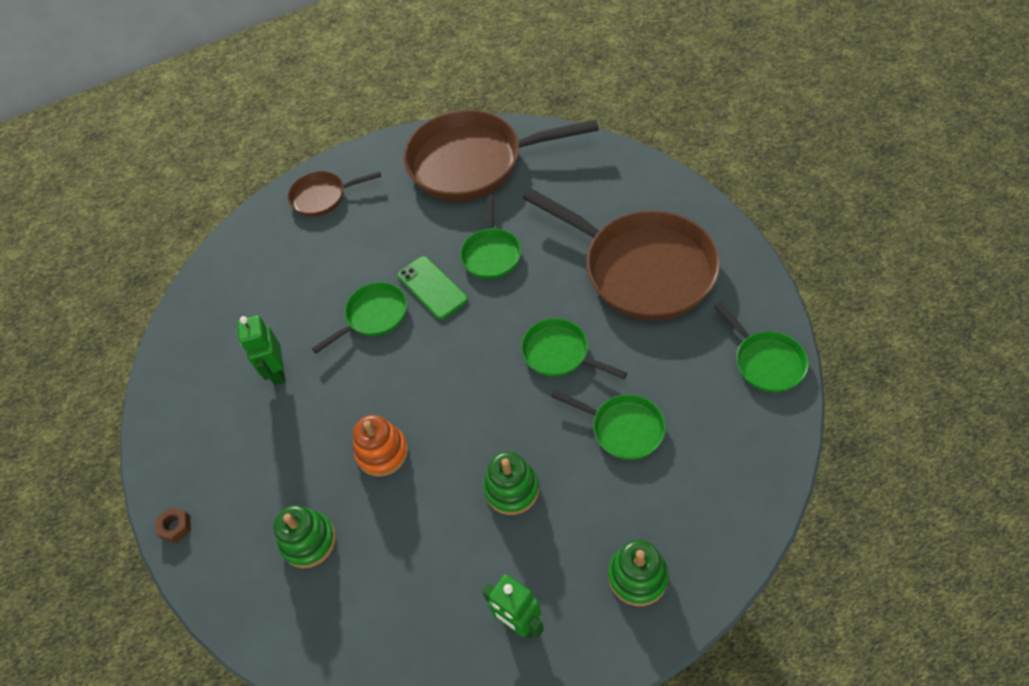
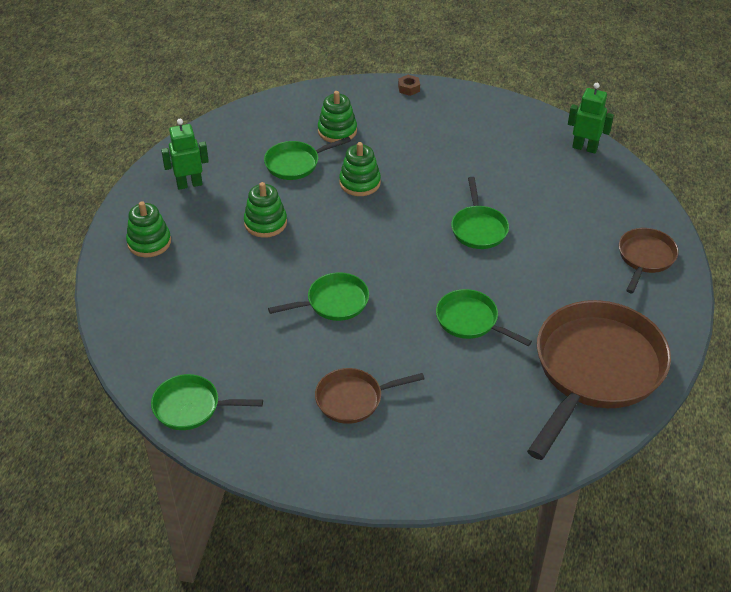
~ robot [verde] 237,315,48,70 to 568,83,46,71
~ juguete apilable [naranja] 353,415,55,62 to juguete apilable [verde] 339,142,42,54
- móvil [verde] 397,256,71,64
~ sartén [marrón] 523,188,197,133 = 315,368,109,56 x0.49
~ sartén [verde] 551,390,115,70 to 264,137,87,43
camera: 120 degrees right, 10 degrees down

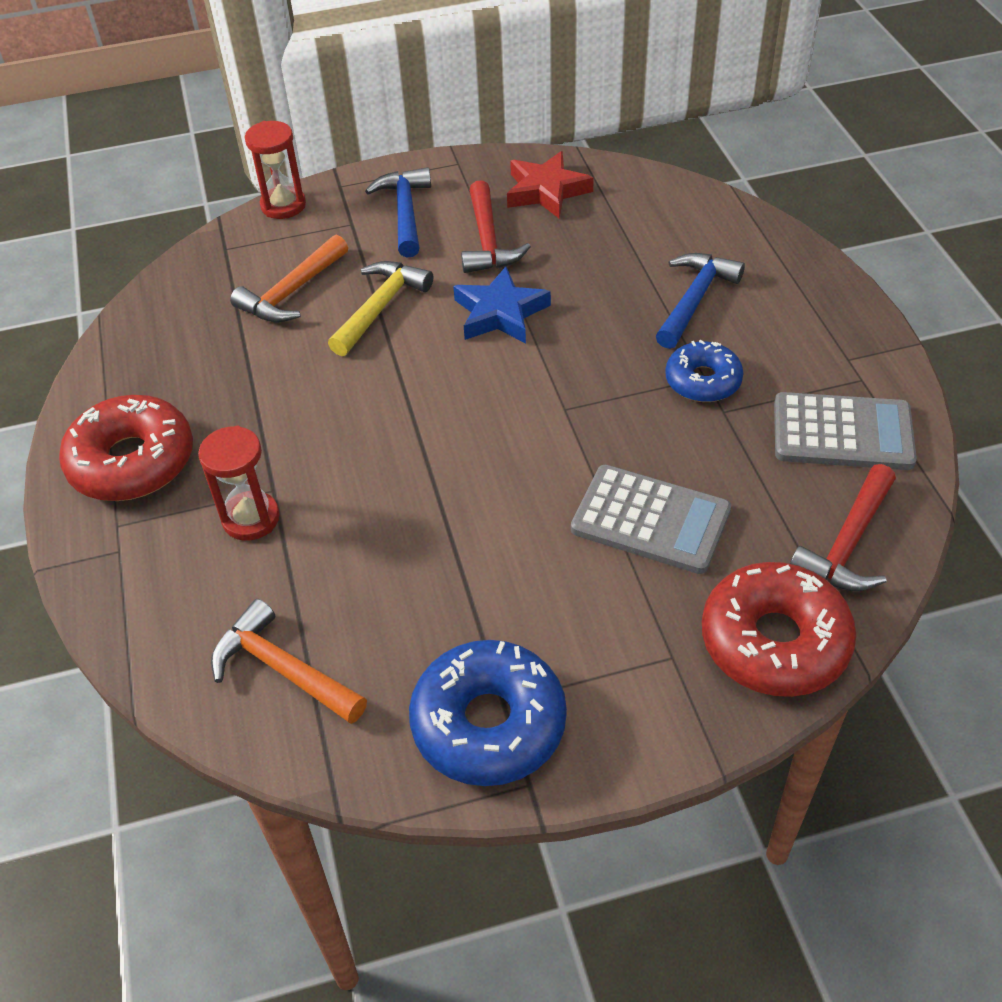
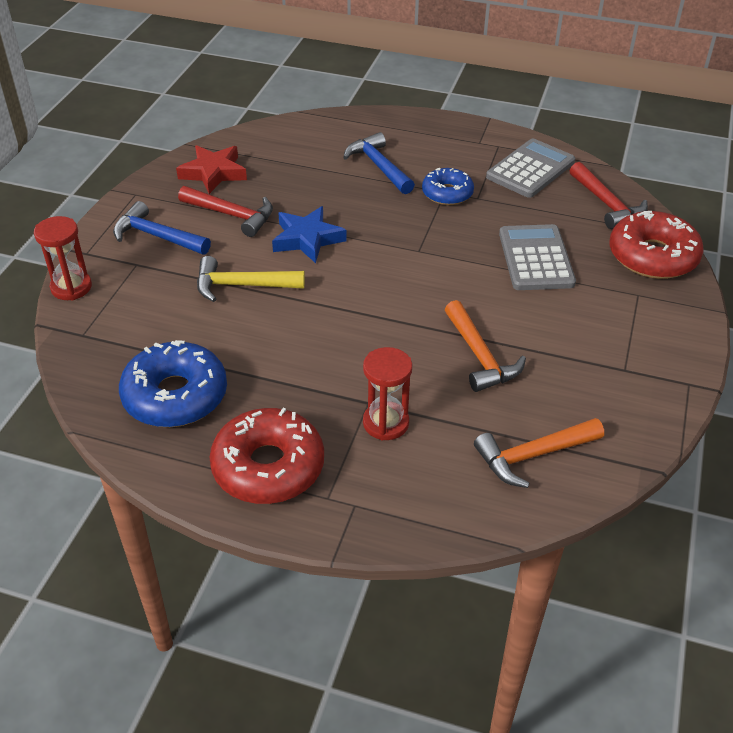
~ martillo [naranja] 230,234,118,89 to 445,300,81,92
~ martillo [amarillo] 328,261,105,95 = 197,256,108,46 60 degrees counterclockwise
~ rosquilla [azul] 409,640,158,146 to 119,340,108,87
~ calculadora [gris] 571,465,160,109 = 499,224,77,66 60 degrees counterclockwise
camera: 60 degrees left, 5 degrees down

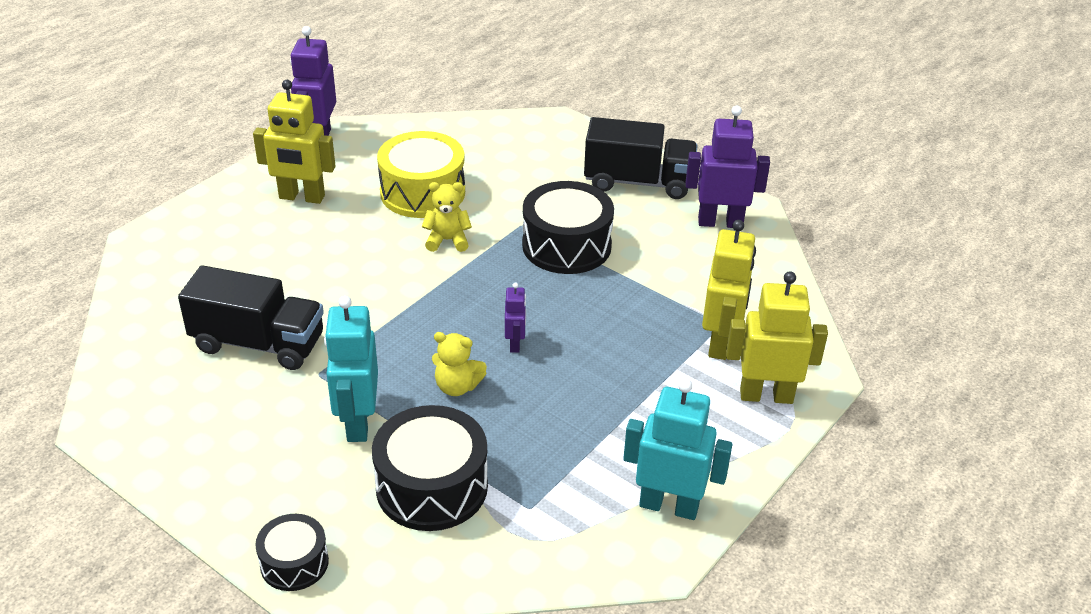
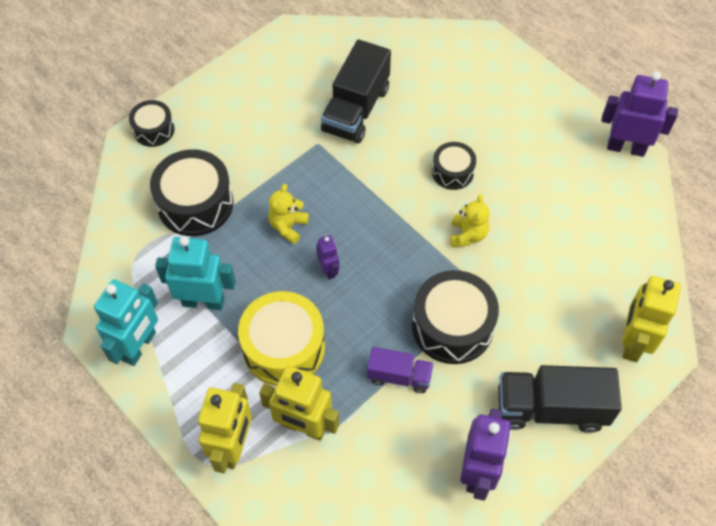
~ robot [amarillo] 253,80,82,124 to 622,276,59,86
~ robot [turquesa] 324,296,54,146 to 155,236,81,74
~ tambor [amarillo] 377,131,88,87 to 238,291,87,95
~ robot [morado] 505,283,21,70 = 316,235,23,44 120 degrees counterclockwise
~ camión [negro] 584,117,114,82 = 498,365,124,68 75 degrees clockwise
+ camión [morado] 367,347,67,46
+ tambor [negro] 432,142,44,48
camera: 100 degrees right, 20 degrees up

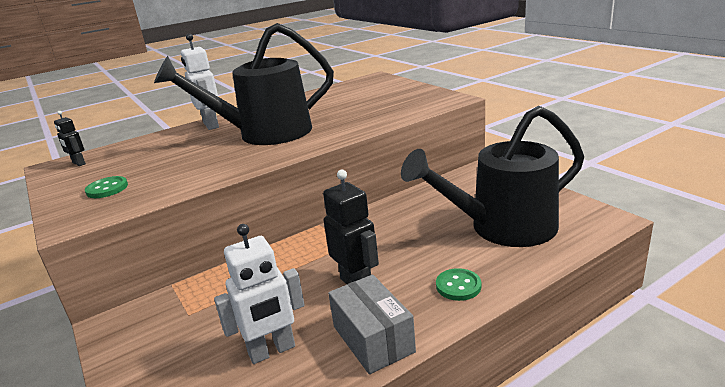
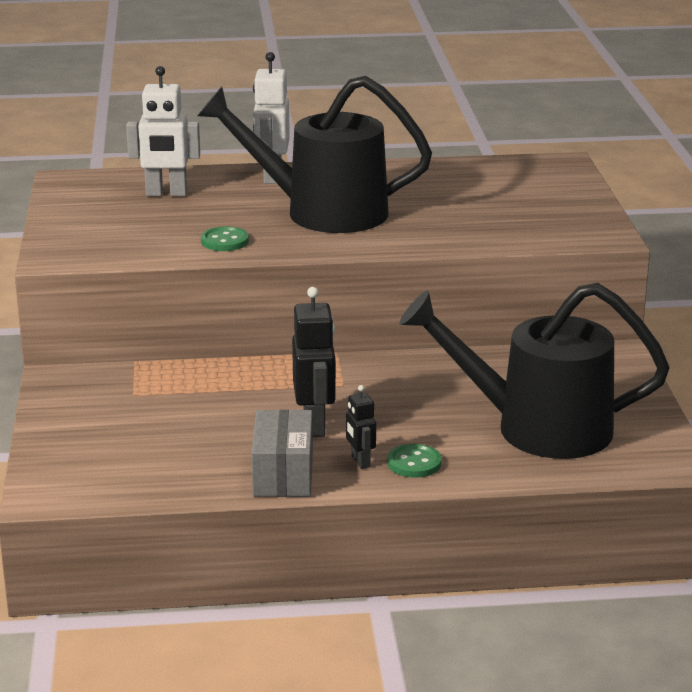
~ robot [negro] 54,111,32,55 to 346,385,30,84
~ botón [verde] 85,176,43,22 to 201,226,48,25
~ robot [blanco] 214,224,91,140 to 126,66,74,130
camera: 25 degrees right, 0 degrees up

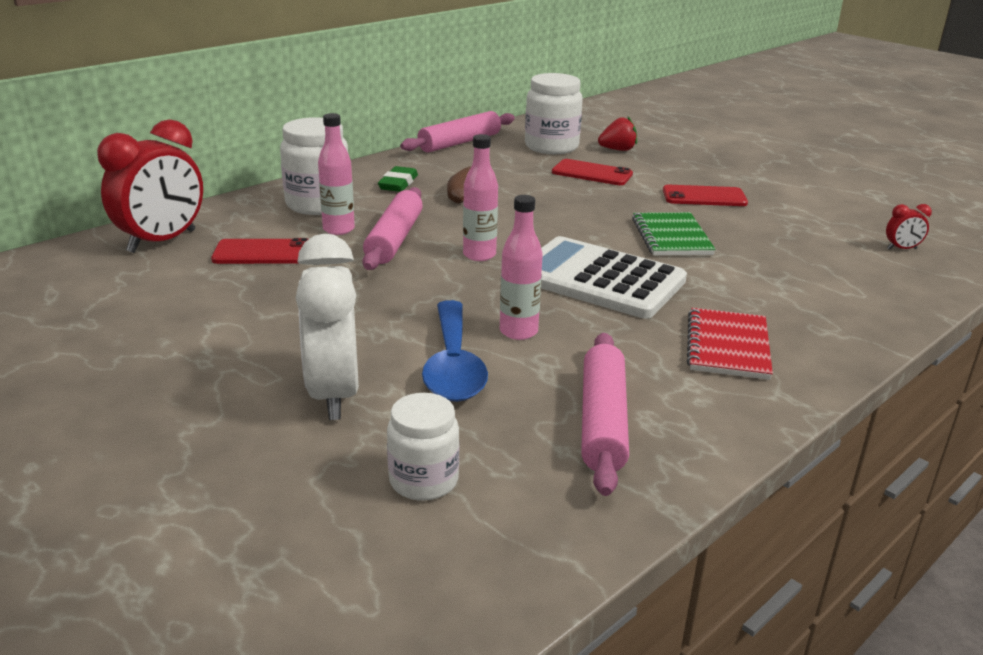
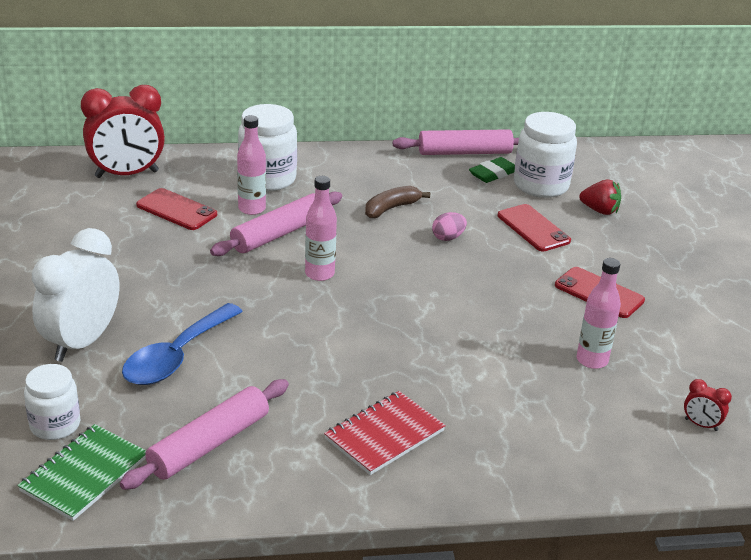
~ goma de borrar [verde] 378,166,40,26 to 469,157,46,26
~ botella [rosa] 500,195,43,145 to 576,258,45,111
- calculadora [blanco] 541,236,146,83
~ cuaderno [verde] 632,212,84,43 to 17,424,129,97
+ huevo [rosa] 432,212,35,29
camera: 35 degrees right, 5 degrees up

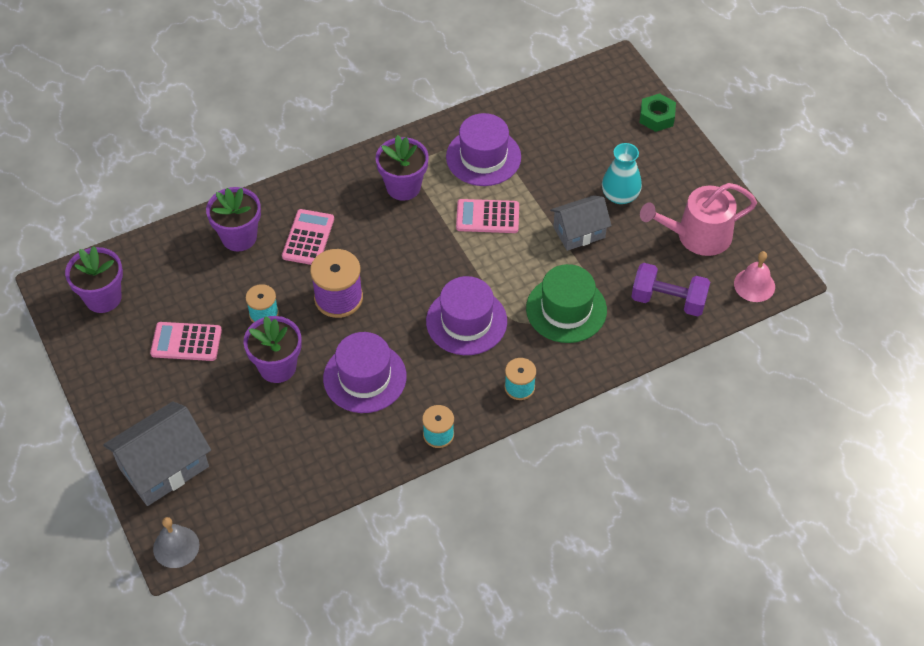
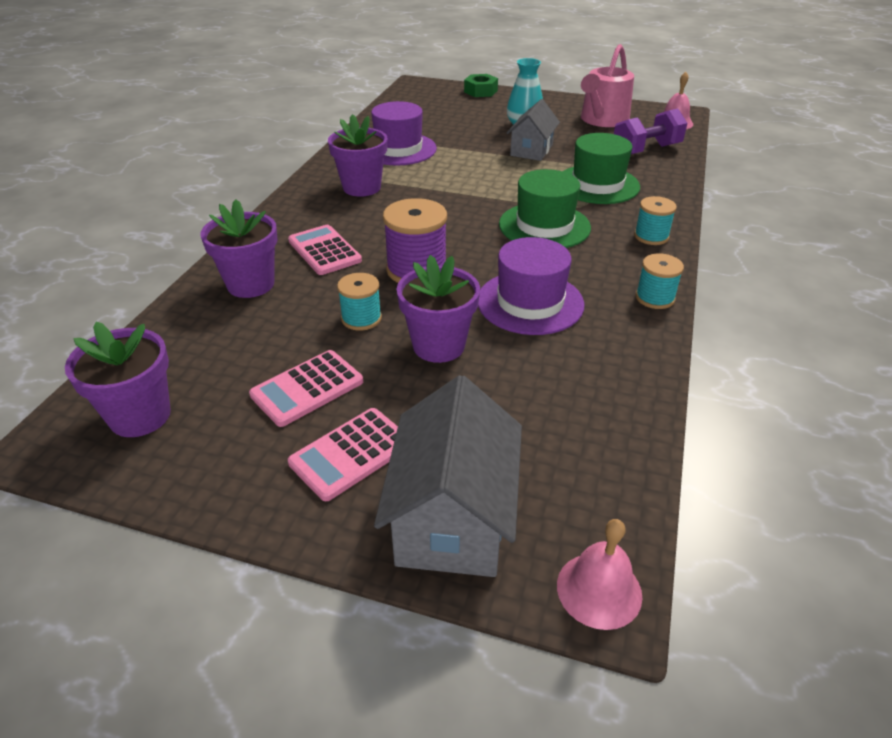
~ campana [gris] 153,517,46,51 to campana [rosa] 557,519,85,111
~ sombrero [morado] 426,276,81,79 to sombrero [verde] 499,169,92,79
~ calculadora [rosa] 456,199,63,34 to 288,408,110,93
camera: 45 degrees left, 15 degrees down

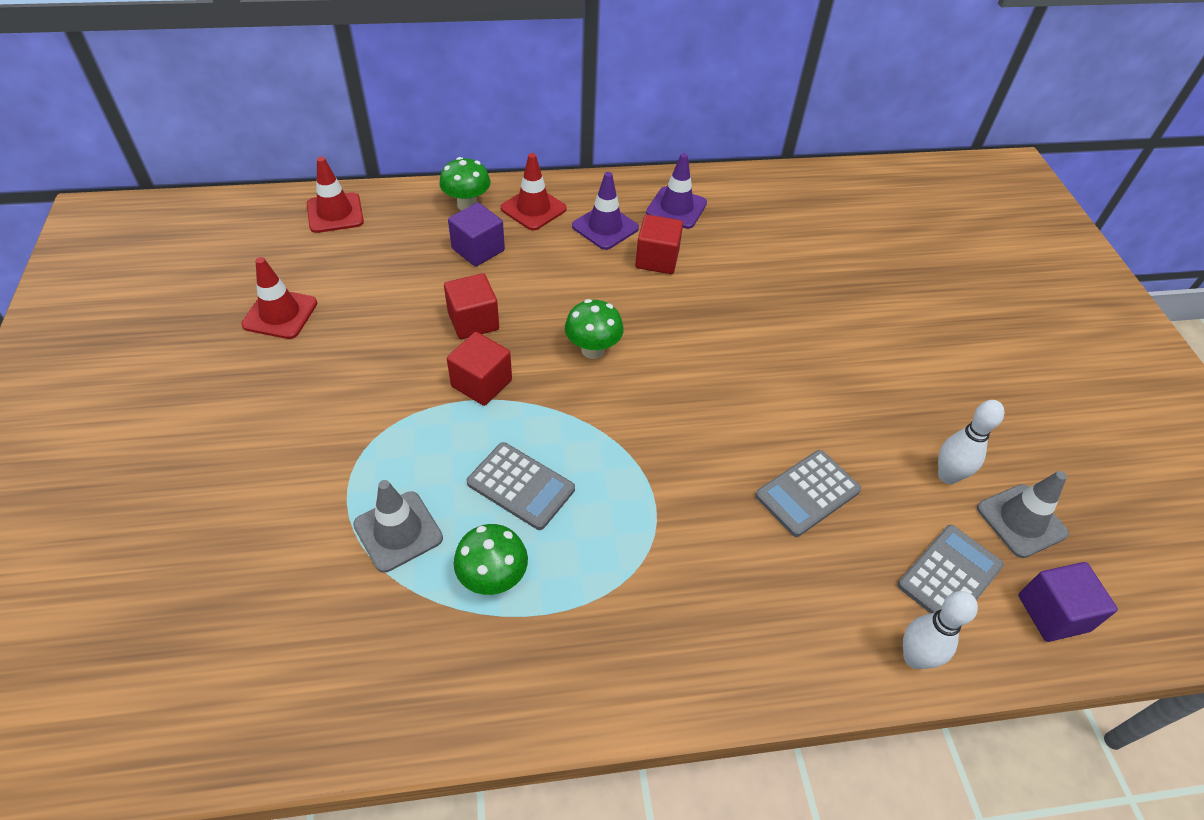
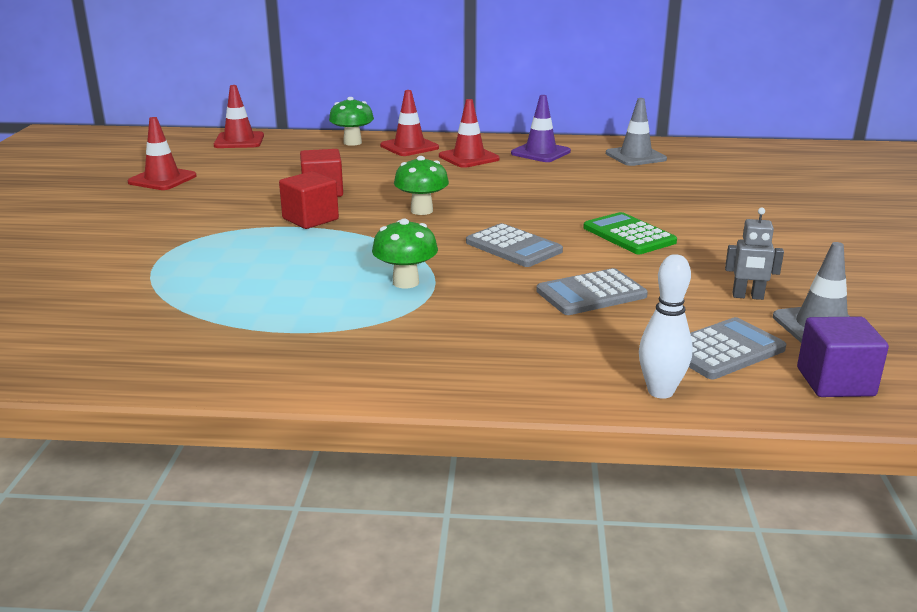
~ cono de tráfico [gris] 353,480,90,93 to 606,98,61,68
- cubo [morado] 448,203,57,64
~ seta [verde] 454,524,74,71 to 372,219,66,70
~ calculadora [gris] 466,442,109,88 to 466,223,97,44
~ cono de tráfico [morado] 572,172,67,78 to cono de tráfico [rojo] 439,99,61,69
- cubo [rojo] 635,215,48,59
~ bolo [blanco] 938,400,66,84 to robot [gris] 725,208,59,92
+ calculadora [verde] 583,212,94,42
camera: 15 degrees right, 25 degrees down

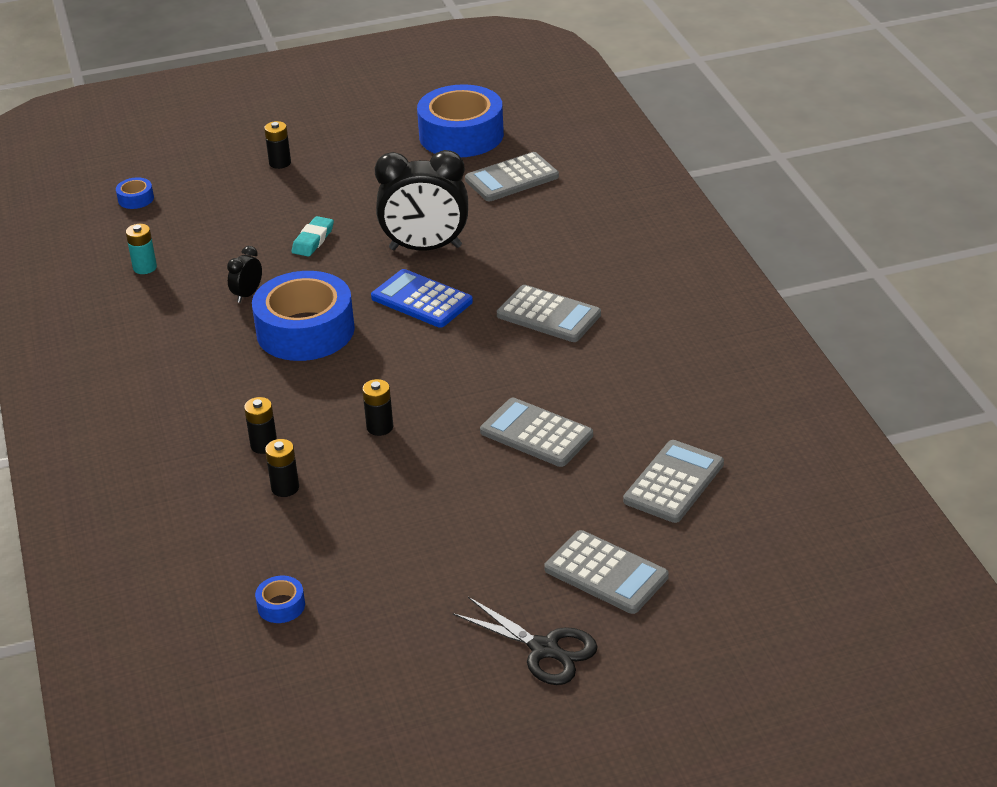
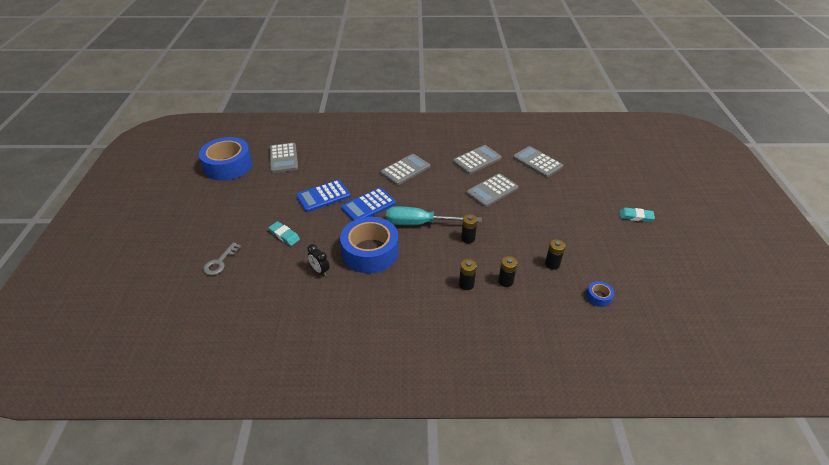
- cinta adhesiva [azul] 116,178,38,31
- pila [turquesa] 126,224,31,50
~ pila [negro] 264,121,27,48 to 545,239,20,31
~ despertador [negro] 375,150,93,101 to calculadora [azul] 296,180,54,32
~ tijeras [negro] 453,597,145,88 to goma de borrar [turquesa] 619,208,36,14
~ calculadora [gris] 544,530,125,84 to 453,145,49,29
+ llave [gris] 203,242,38,33
+ destornillador [turquesa] 386,206,96,19
camera: 75 degrees left, 5 degrees up

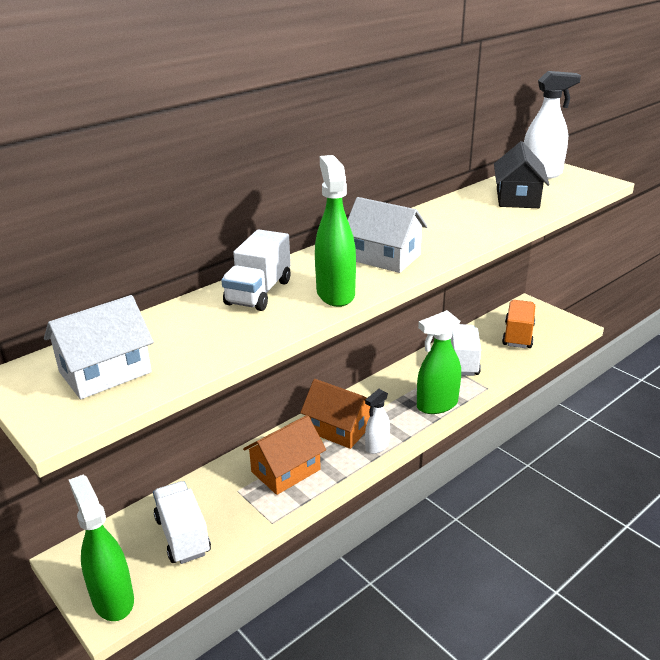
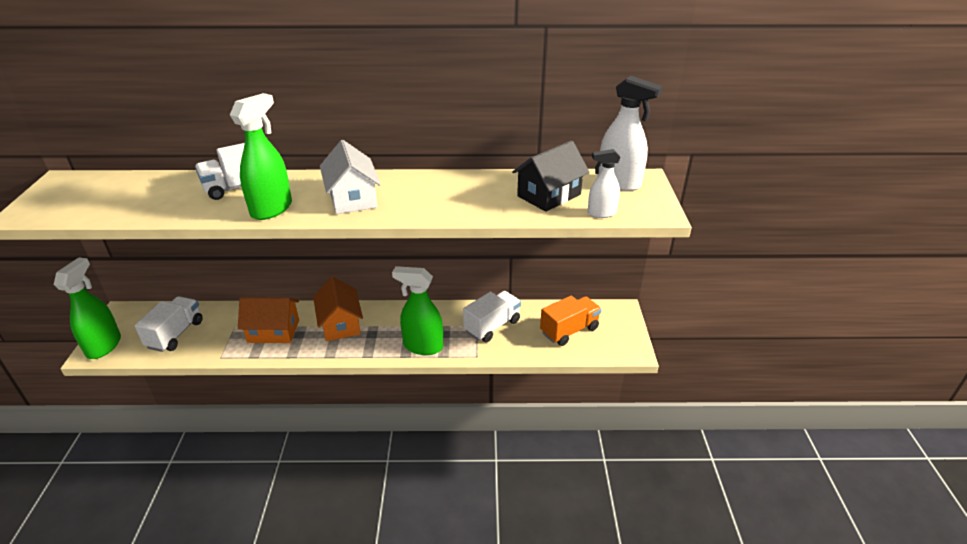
- casa [blanco] 44,295,110,104
~ pulverizador [blanco] 365,389,25,65 to 588,149,33,69
camera: 40 degrees right, 5 degrees up

